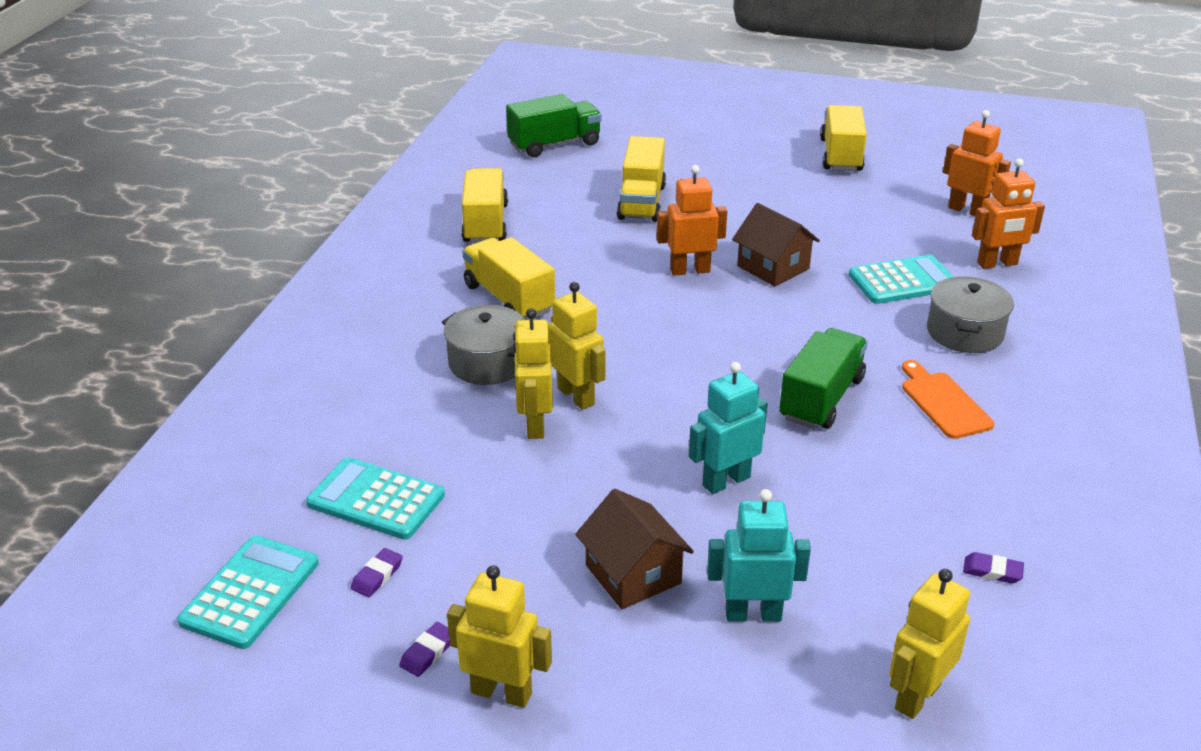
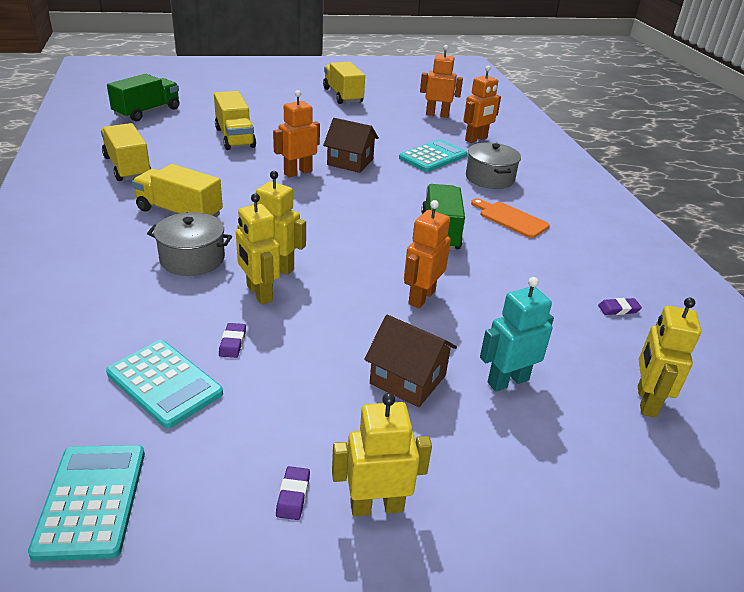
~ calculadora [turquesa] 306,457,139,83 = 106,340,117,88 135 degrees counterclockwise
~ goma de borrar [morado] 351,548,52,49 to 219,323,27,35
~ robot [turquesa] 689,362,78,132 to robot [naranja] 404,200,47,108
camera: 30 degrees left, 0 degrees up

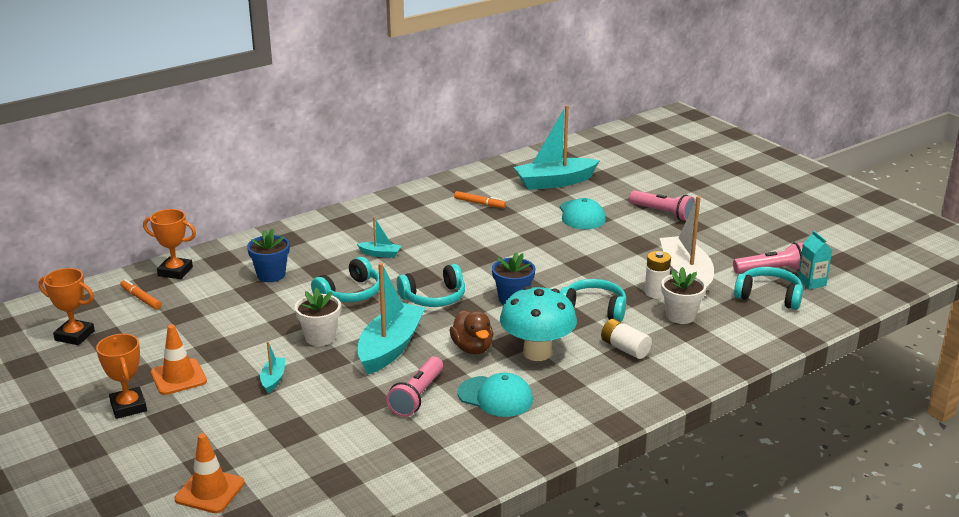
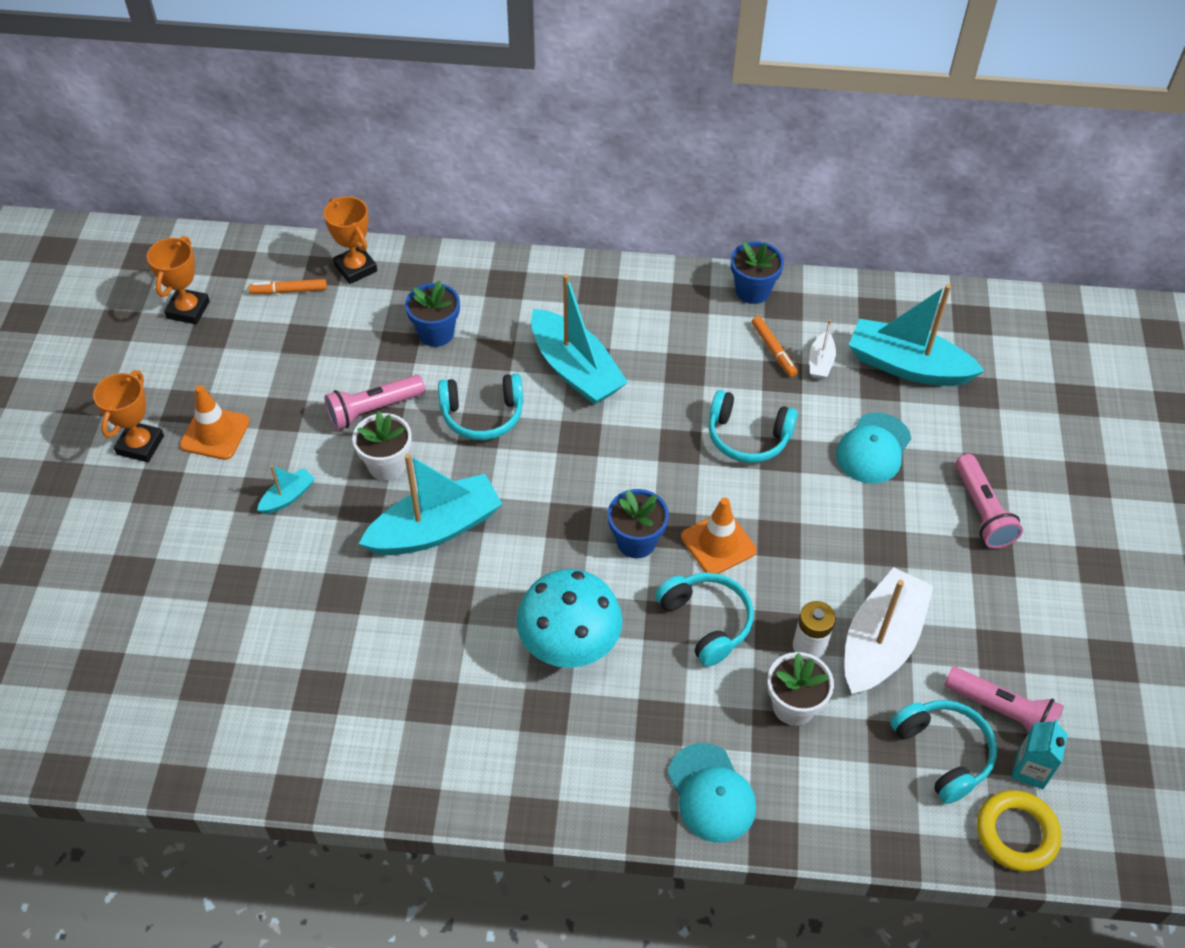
~ trofeo [naranja] 39,268,56,77 = 147,236,63,89 45 degrees clockwise
~ rotulador [naranja] 120,279,41,31 = 249,279,78,15 90 degrees counterclockwise
~ cono de tráfico [naranja] 174,433,71,80 to 681,497,75,77
~ barco [turquesa] 357,217,44,41 = 531,274,97,131 x2.20
~ lámpara de mano [rosa] 386,357,57,60 to 324,375,101,55
~ auriculares [turquesa] 397,264,68,43 to 708,390,90,73
- pato [marrón] 450,310,43,44
~ gorra [turquesa] 458,373,75,44 to 668,743,88,100
- pila [blanco] 601,319,51,40
+ maceta [azul] 731,241,53,63
+ barco [blanco] 809,320,27,59
+ anillo [amarillo] 977,790,84,82
camera: 40 degrees right, 25 degrees up

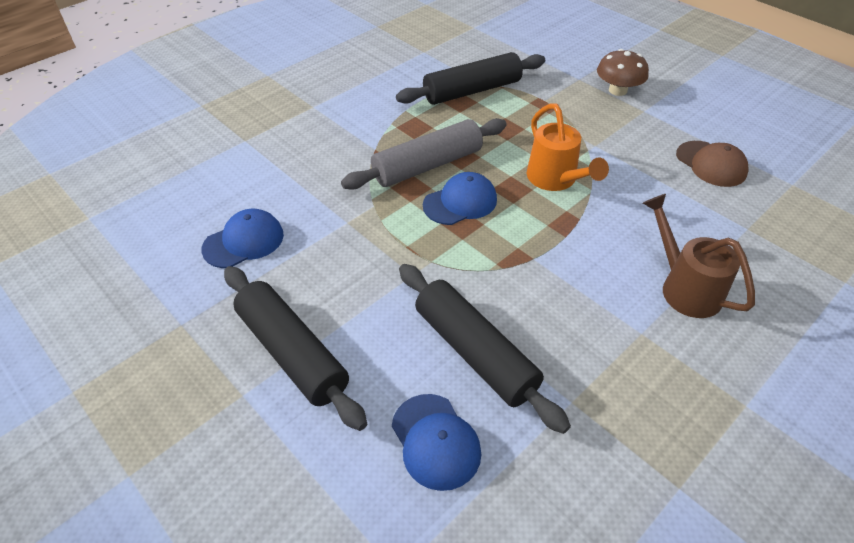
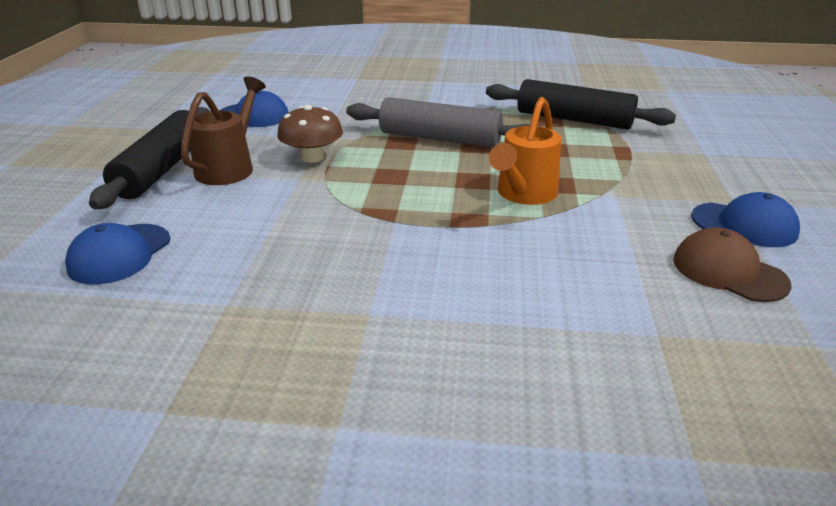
- rodillo [negro] 399,264,172,170
~ gorra [azul] 423,172,74,53 to 691,192,109,55
~ seta [marrón] 597,49,52,47 to 277,105,66,58
~ regadera [marrón] 643,194,112,124 to 181,76,85,109
~ gorra [marrón] 676,141,72,46 = 673,227,119,75 120 degrees clockwise
camera: 50 degrees right, 15 degrees down

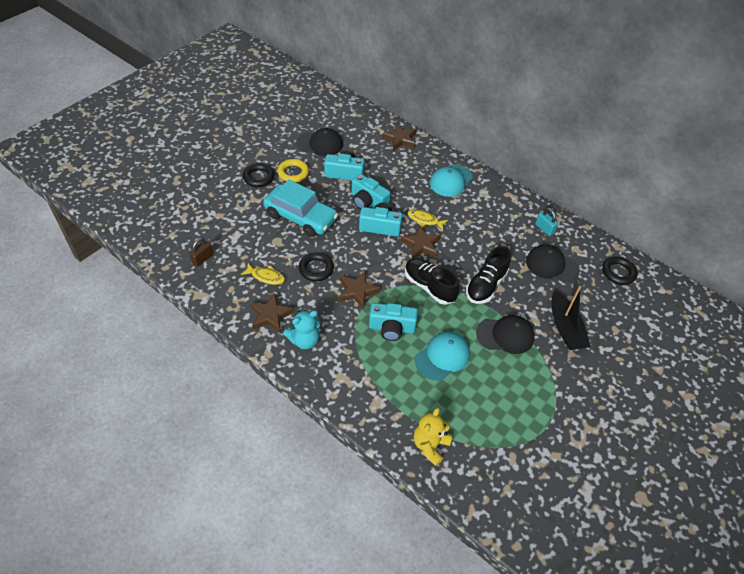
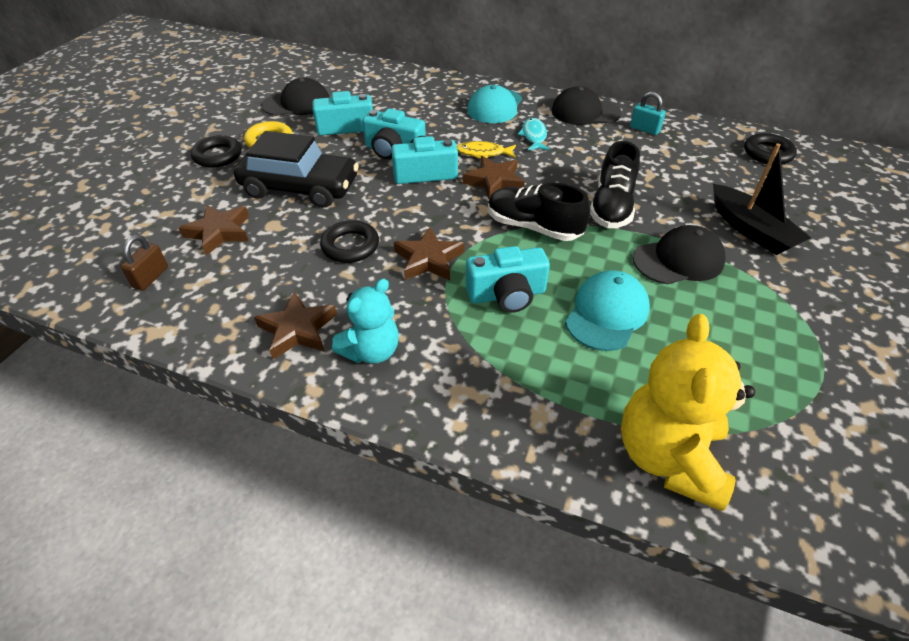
- pez [amarillo] 241,263,44,22
~ coche [turquesa] 263,179,75,58 to coche [negro] 234,131,125,77
~ estrella [marrón] 382,123,34,28 to 179,204,70,52
~ osito [amarillo] 414,407,38,59 = 621,314,134,197 x1.58
~ gorra [negro] 526,245,54,38 to 552,86,70,39
+ pez [turquesa] 518,118,32,32
camera: 15 degrees left, 5 degrees down

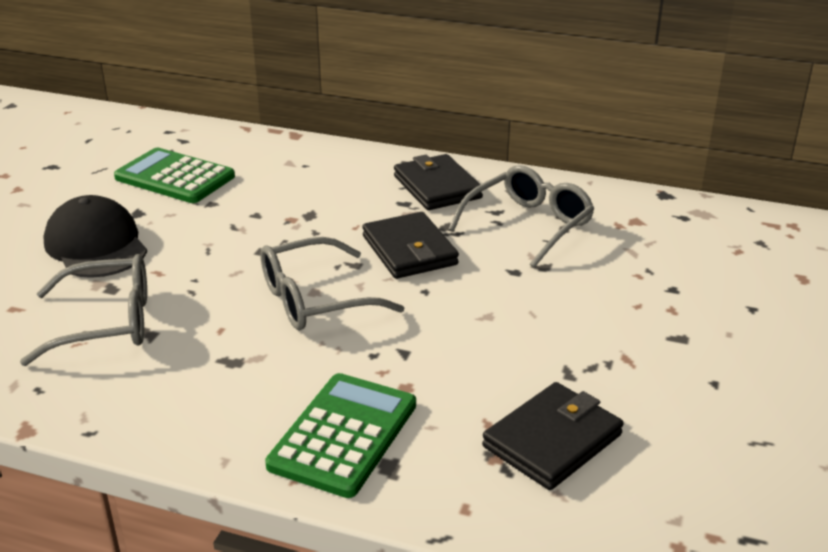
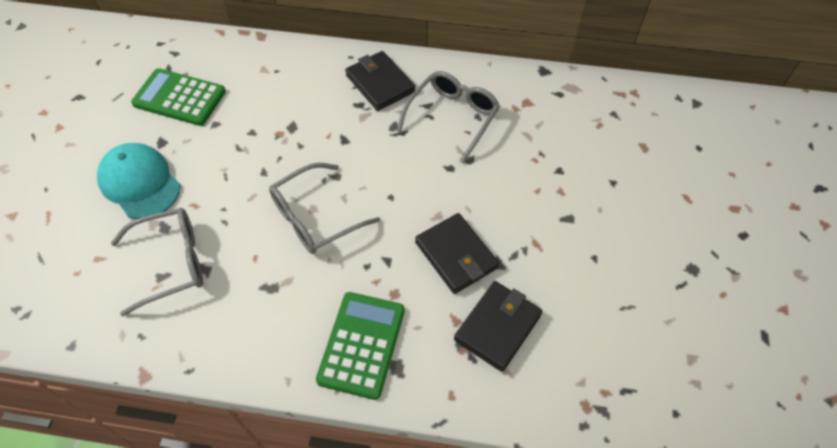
~ gorra [negro] 43,195,104,83 to gorra [turquesa] 97,143,84,76
~ cartera [negro] 362,212,97,67 to 415,213,84,81
camera: 10 degrees left, 25 degrees up

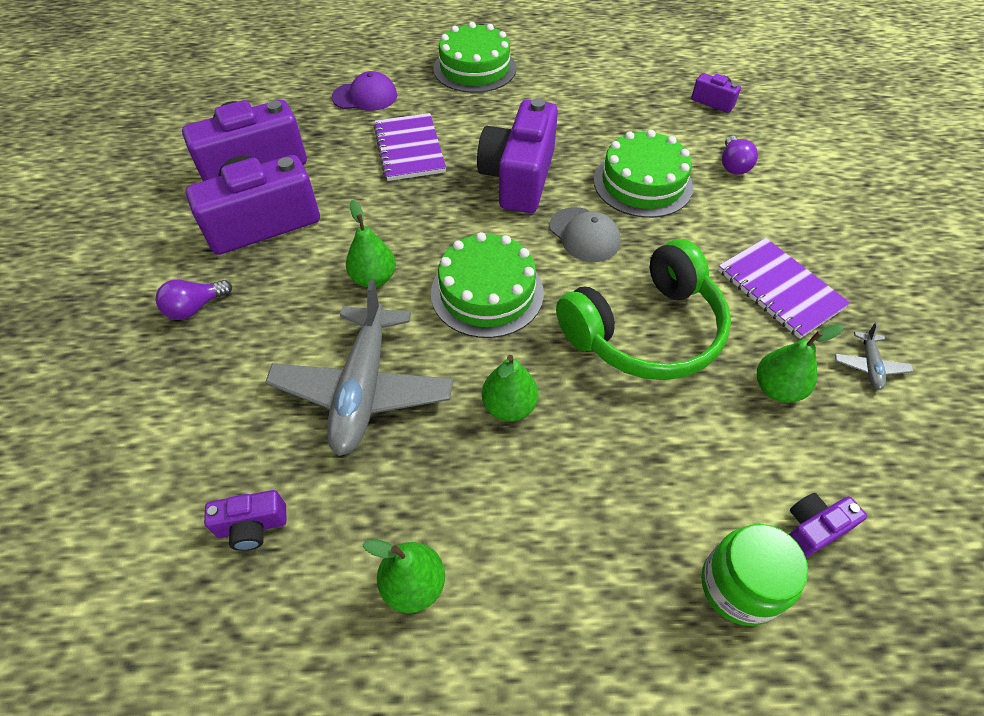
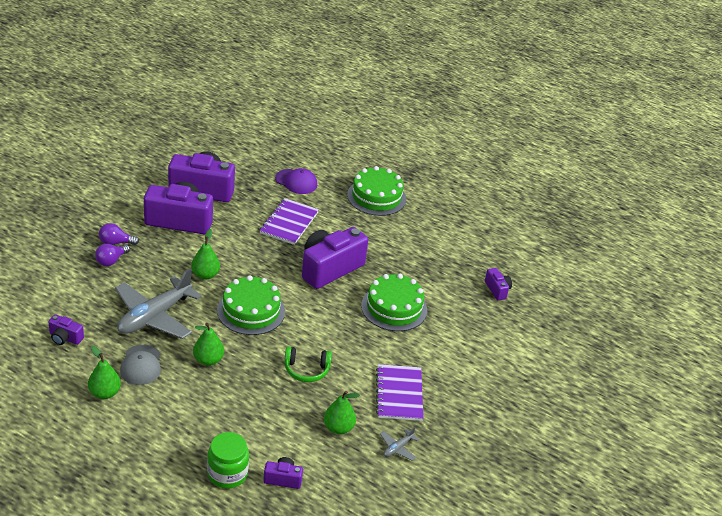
~ gorra [gris] 549,207,72,55 to 120,345,41,40
~ auriculares [verde] 556,239,175,141 = 284,347,48,35 x0.51
~ bombilla [morado] 722,136,36,39 to 95,244,35,22
camera: 30 degrees right, 15 degrees down

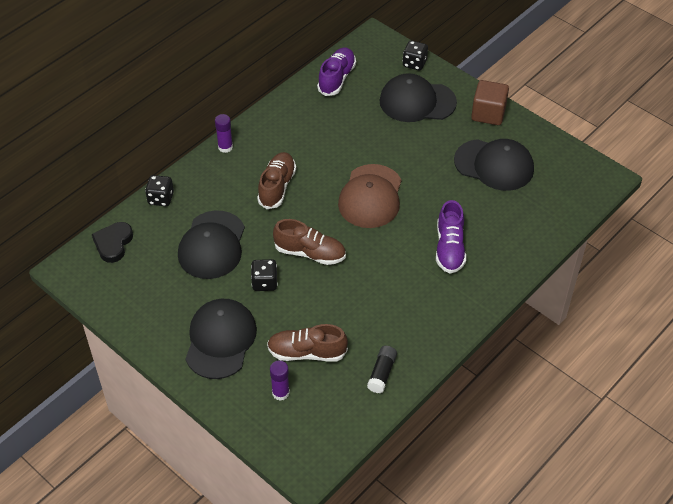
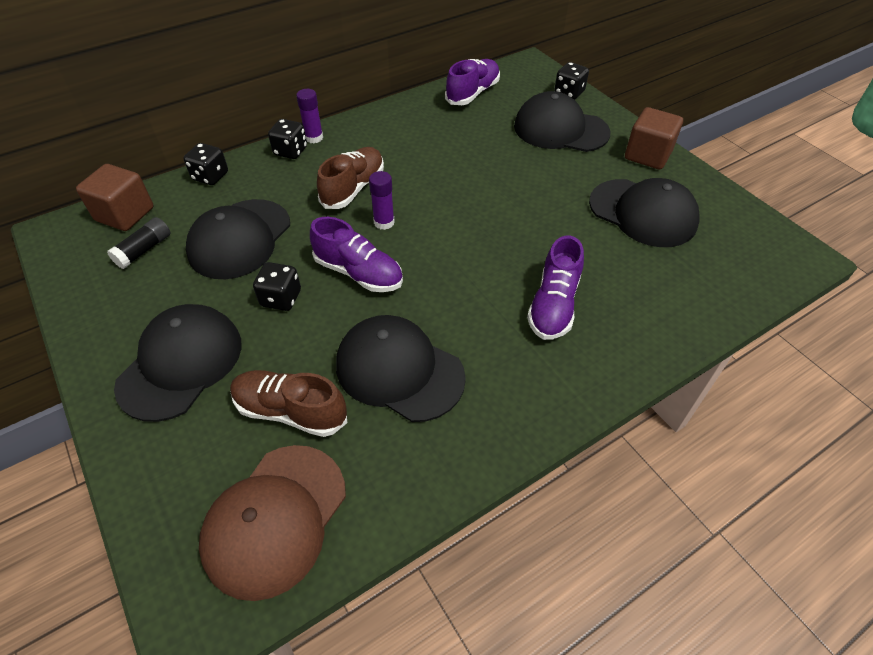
~ corazón [negro] 92,222,41,41 to cubo [marrón] 76,164,78,67
~ barra de pegamento [morado] 270,360,20,41 to 369,171,26,59
~ zapato [marrón] 273,219,73,46 to zapato [morado] 310,217,93,75
~ gorra [marrón] 338,164,63,64 to 199,445,147,156
~ barra de pegamento [negro] 367,346,30,47 to 107,217,64,52
+ dado [negro] 268,119,39,40
+ gorra [negro] 336,315,130,107
camera: 15 degrees right, 0 degrees up

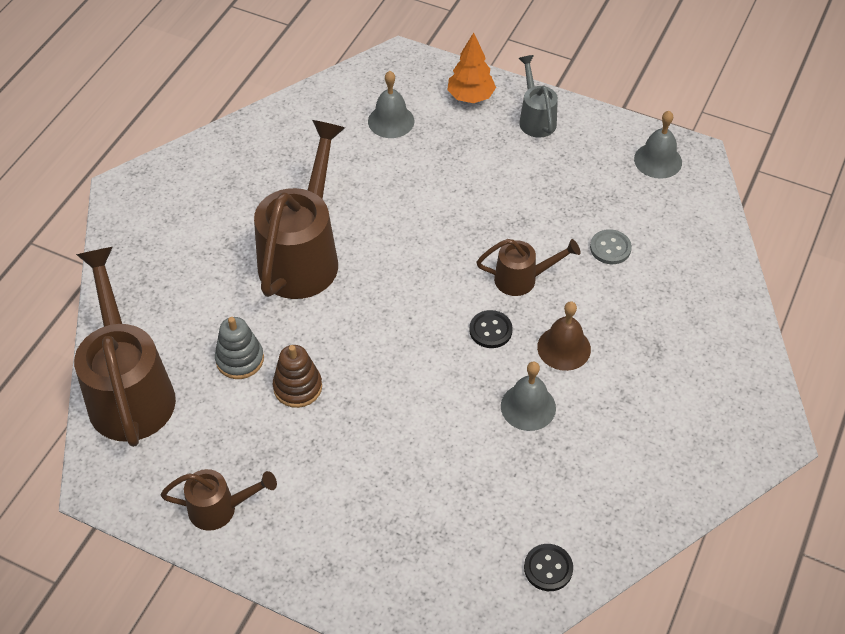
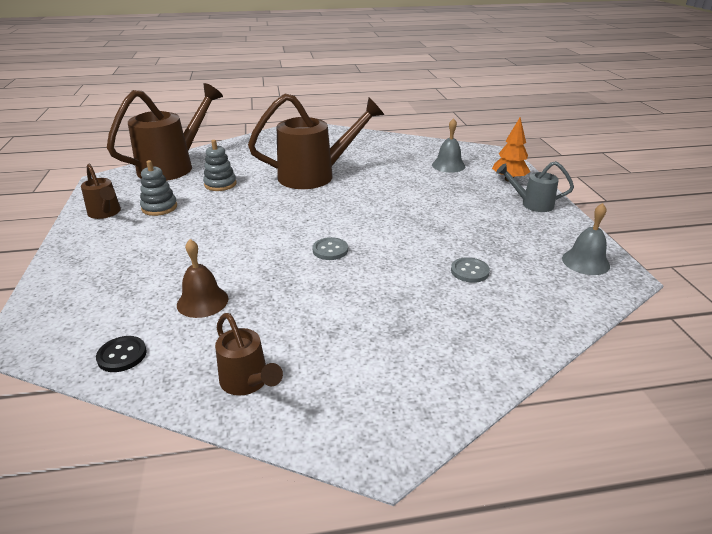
- juguete apilable [marrón] 273,345,49,63
~ botón [negro] 469,310,44,38 to botón [gris] 313,237,35,23
~ regadera [marrón] 476,239,105,57 to 215,313,68,83
- campana [gris] 501,362,55,69
~ regadera [gris] 519,55,39,83 = 496,161,78,51 120 degrees counterclockwise
~ campana [marrón] 537,301,54,70 to 177,239,52,79
+ juguete apilable [gris] 140,160,37,56
camera: 55 degrees right, 20 degrees down

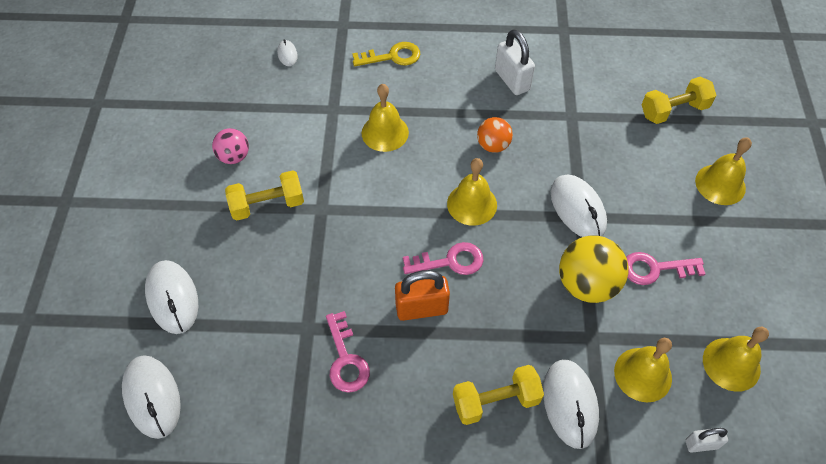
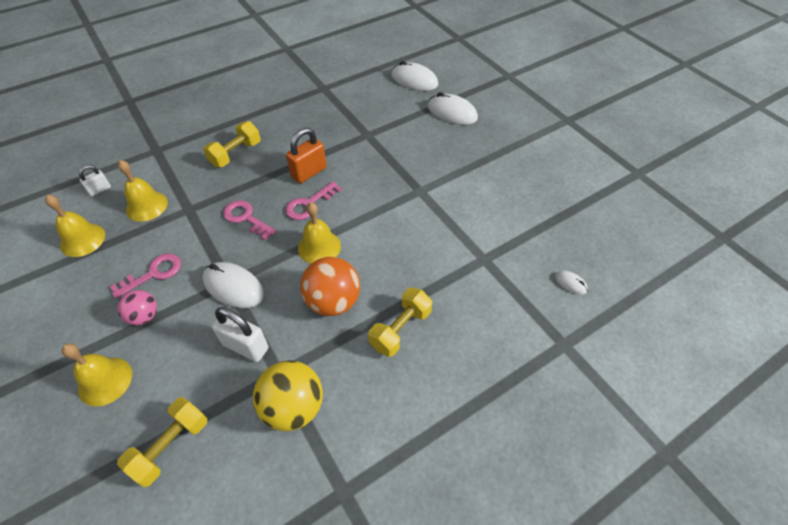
~ pelota [rosa] 212,128,37,36 to 118,290,39,35
~ mancuerna [amarillo] 225,170,79,51 to 368,288,64,69
~ llave [rosa] 326,311,44,82 to 223,200,53,40
- llave [amarillo] 352,42,68,24
- campana [amarillo] 362,84,47,68
~ pelota [naranja] 477,117,36,36 = 300,257,60,59 x1.68
~ candado [blanco] 495,29,40,66 to 212,307,56,55
- ratón [blanco] 543,359,56,90
~ pelota [amarillo] 559,235,69,68 to 253,361,70,70
camera: 145 degrees right, 5 degrees down

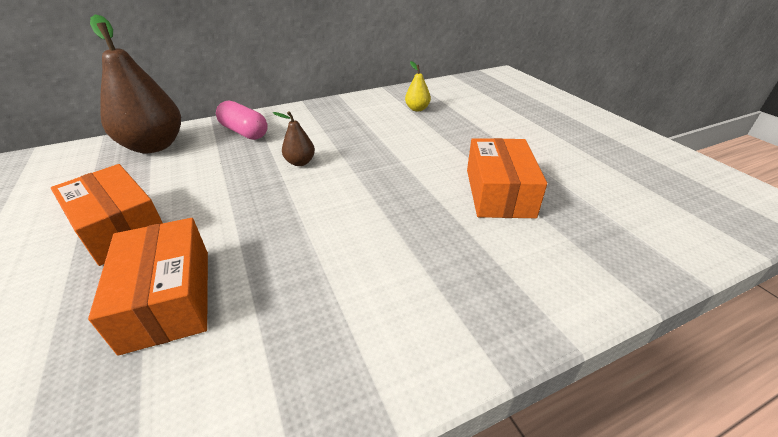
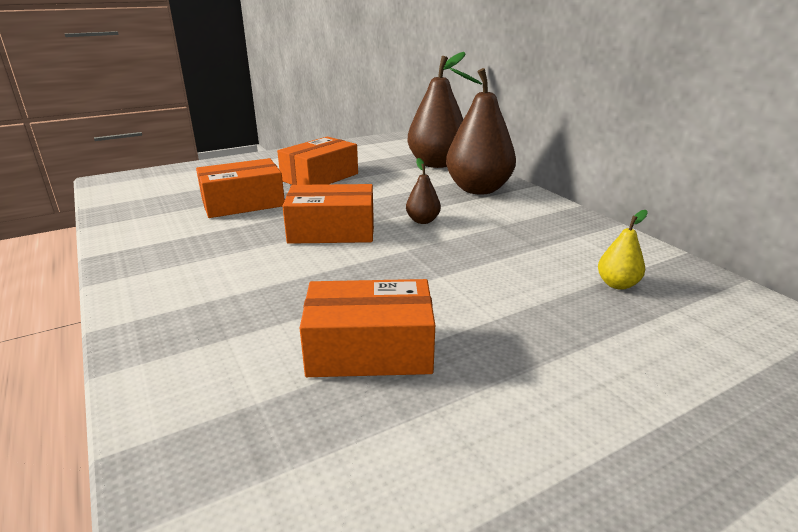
~ cápsula [rosa] 216,101,52,39 to pera [marrón] 446,68,70,127
+ caja [naranja] 282,184,92,60
camera: 85 degrees right, 10 degrees down

